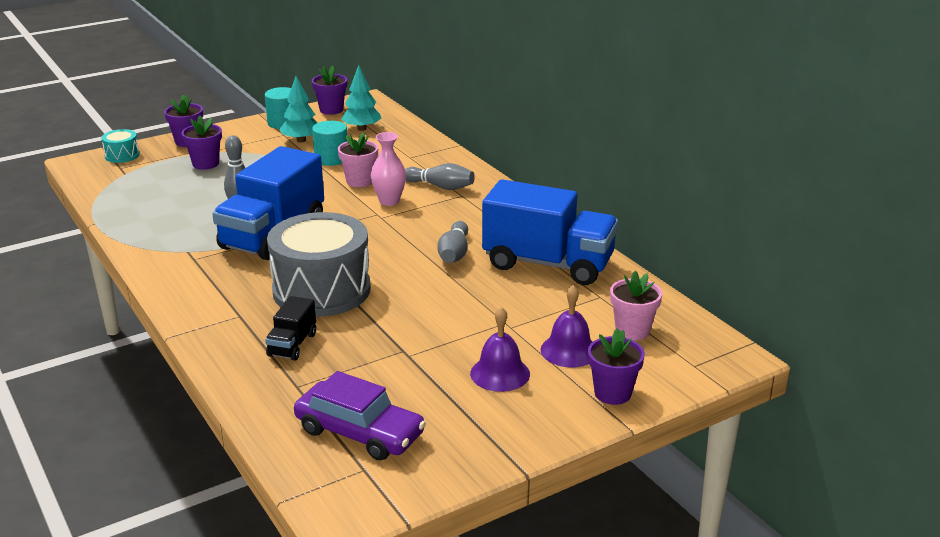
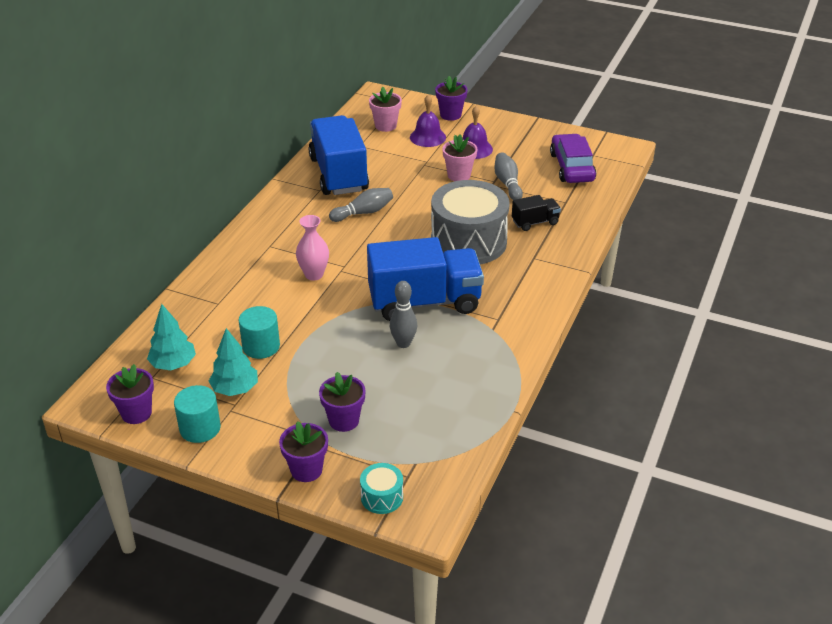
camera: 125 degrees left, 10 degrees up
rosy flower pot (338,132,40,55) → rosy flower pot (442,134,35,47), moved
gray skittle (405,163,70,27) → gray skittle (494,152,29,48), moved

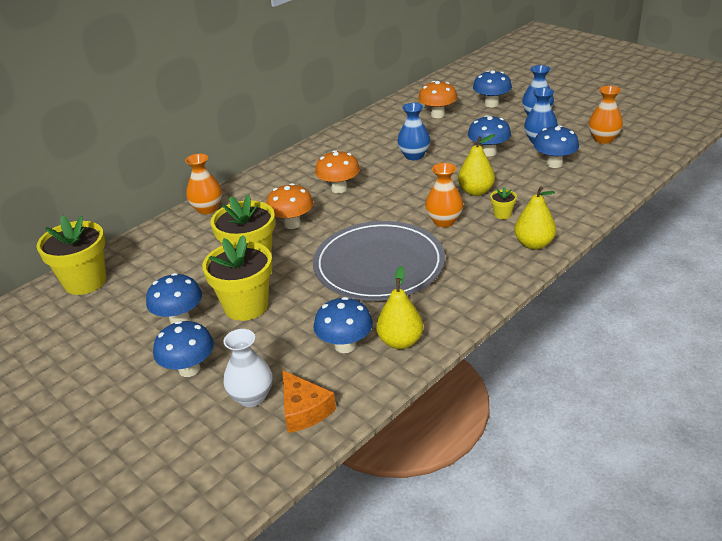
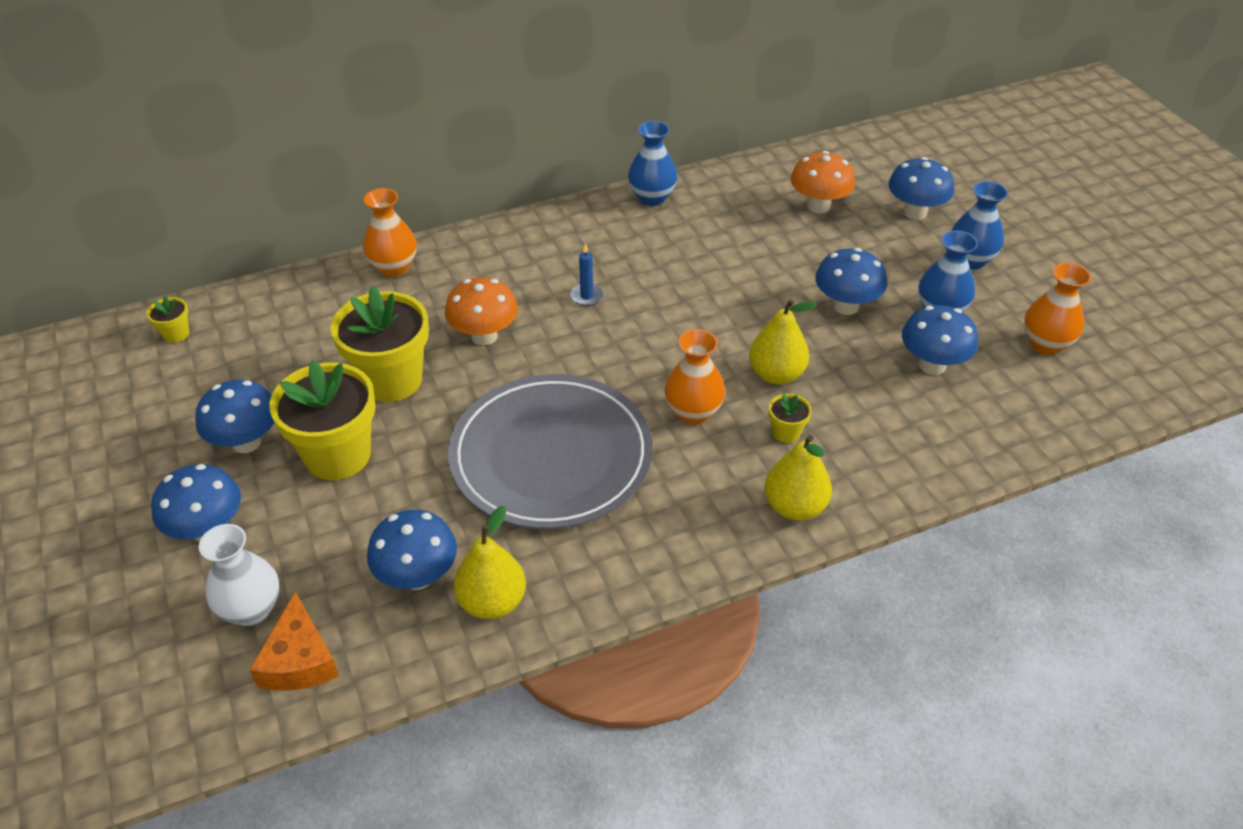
camera: 20 degrees right, 10 degrees up
golden flower pot (37,215,69,80) → golden flower pot (147,296,42,47), x0.43
orange toadstool (315,150,45,43) → blue candle (570,243,34,63)
blue flower vase (397,103,33,57) → blue flower vase (628,121,49,85), moved

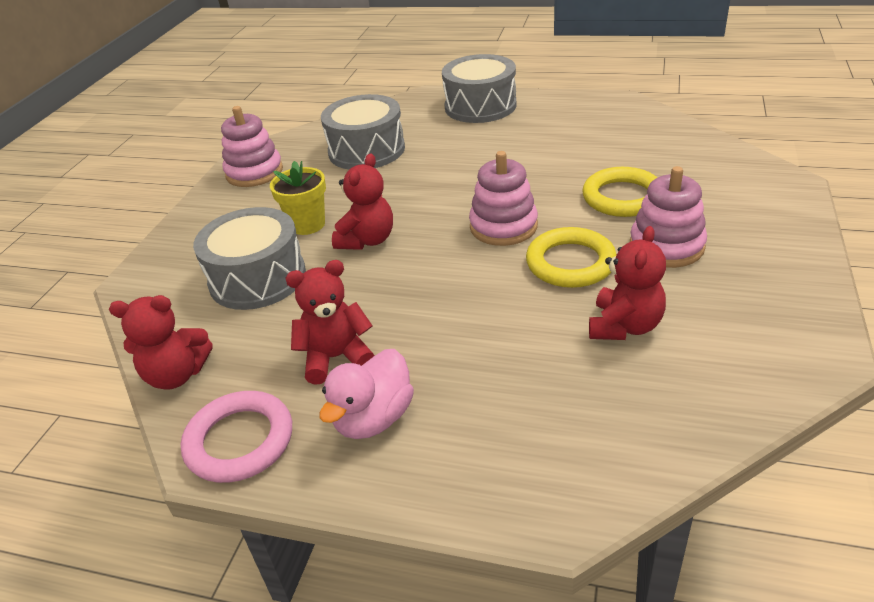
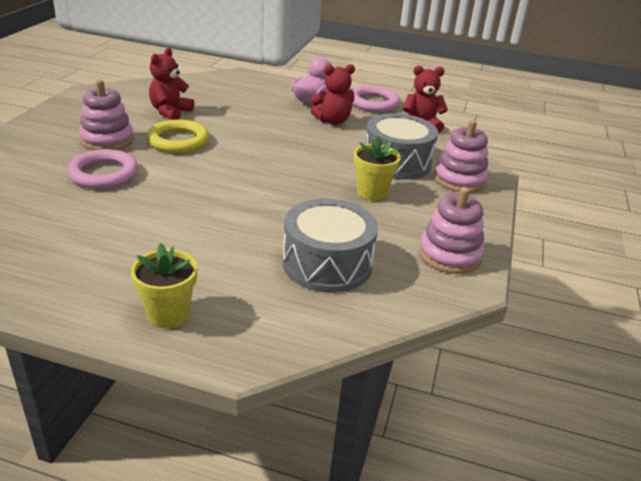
camera: 175 degrees right, 5 degrees down
golden hoop (582,167,75,50) → rosy hoop (67,149,71,40)
gray snare drum (442,54,74,69) → golden flower pot (131,243,66,85)
rosy stacking rings (469,151,69,95) → rosy stacking rings (434,120,55,73), moved
scarlet teddy (332,153,61,97) → -

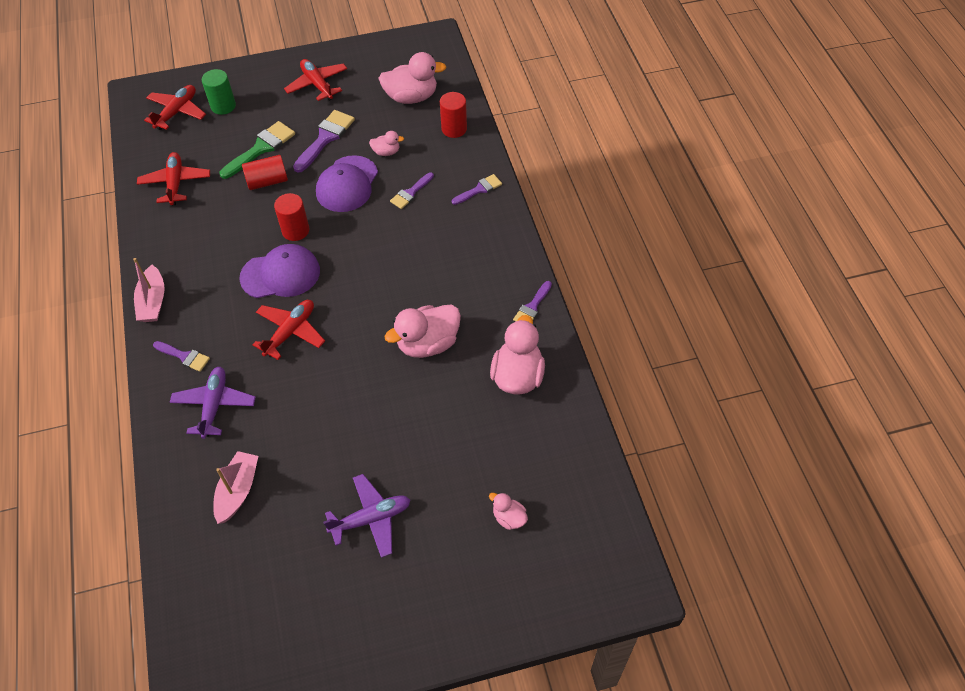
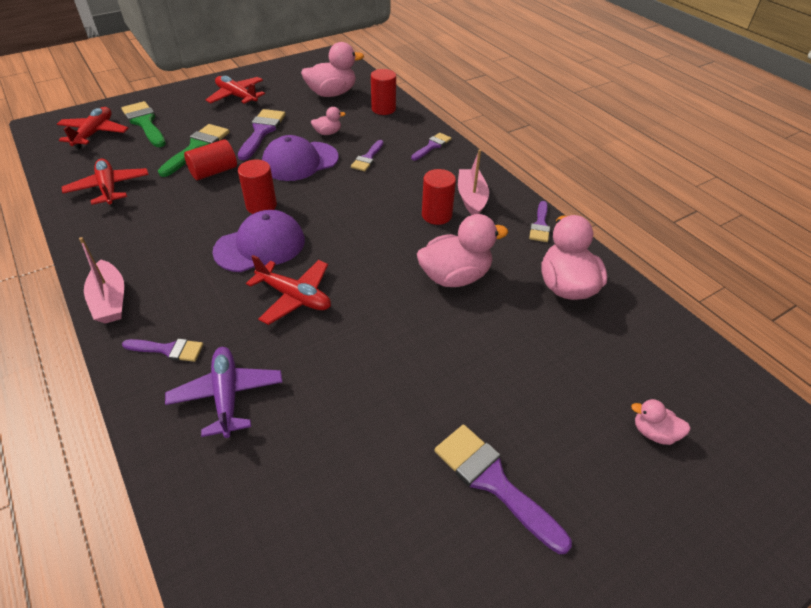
camera: 20 degrees left, 10 degrees down
leaf-green cylinder shape (202,69,34,46) → leaf-green paint brush (121,101,45,46)
scarlet toy plane (253,300,72,60) → scarlet toy plane (246,255,85,70), 105 degrees clockwise
violet baseball cap (316,155,62,57) → violet baseball cap (262,135,77,46), 60 degrees clockwise
rosy toy duck (384,305,77,53) → rosy toy duck (417,214,91,73), 150 degrees counterclockwise
- → scarlet cylinder shape (422,169,34,56)
violet toy plane (323,474,87,84) → violet paint brush (434,425,138,129)
rosy boat (213,451,45,73) → rosy boat (458,149,31,66), moved

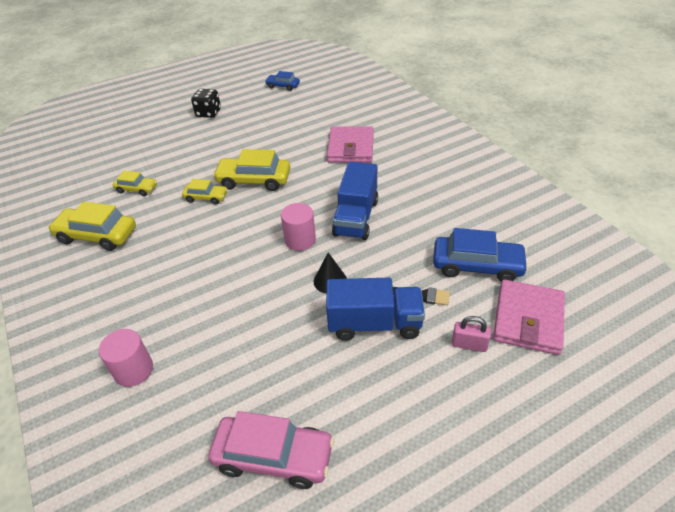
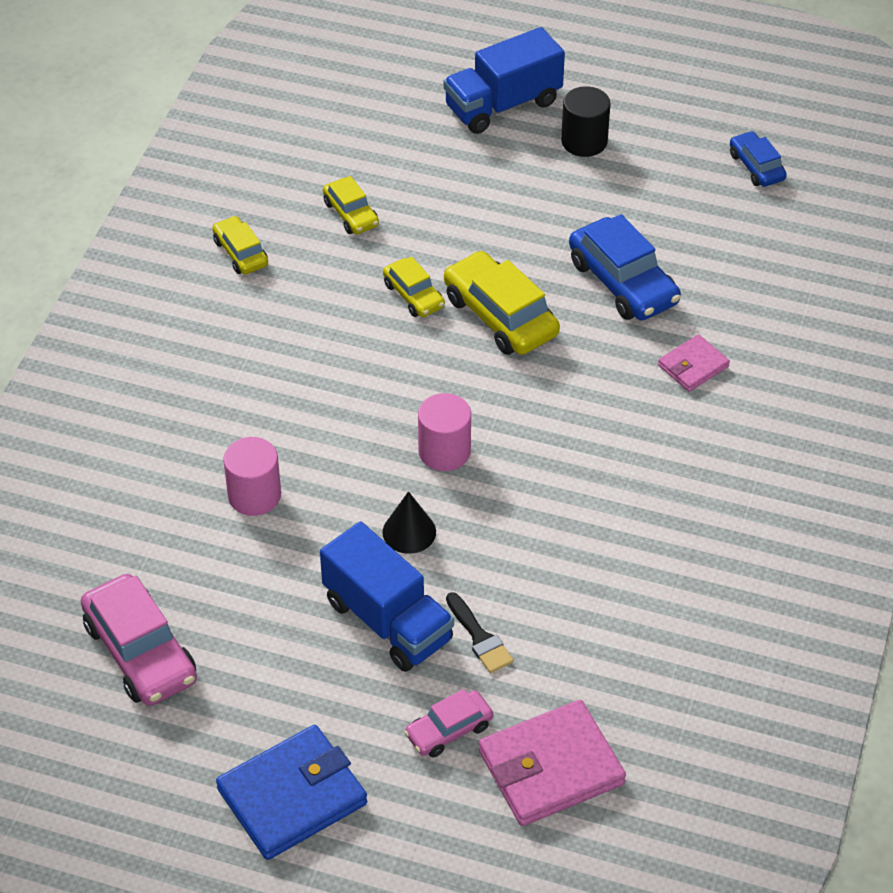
camera: 45 degrees right, 5 degrees up
golden toy car (48,202,88,49) → golden toy car (212,216,56,58), x0.57
- → blue billfold (216,725,151,135)
rosy cylinder shape (99,329,54,58) → rosy cylinder shape (223,437,58,79), moved
rosy lock (452,316,39,36) → rosy toy car (404,689,89,68)
blue truck (332,162,46,78) → blue truck (443,27,122,107), moved
black game die (191,89,30,29) → black cylinder shape (561,86,49,71)
blue toy car (433,228,96,54) → blue toy car (569,214,112,106), moved
rosy billfold (327,126,47,37) → rosy billfold (658,334,72,58), x0.55

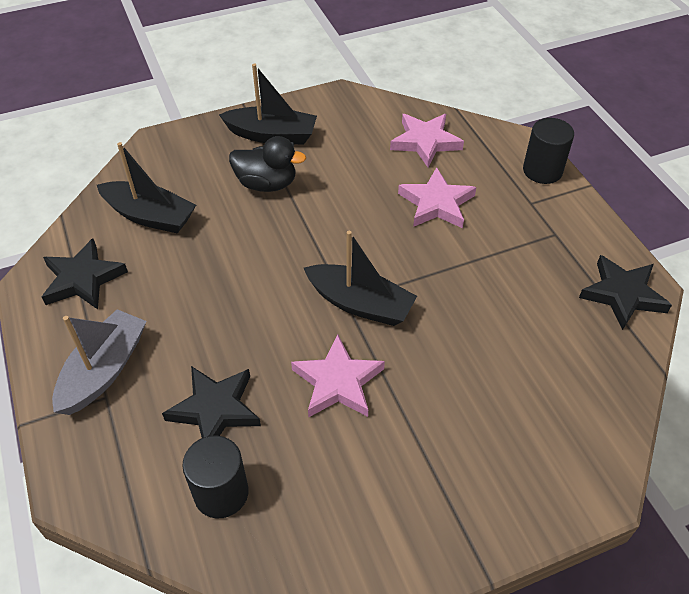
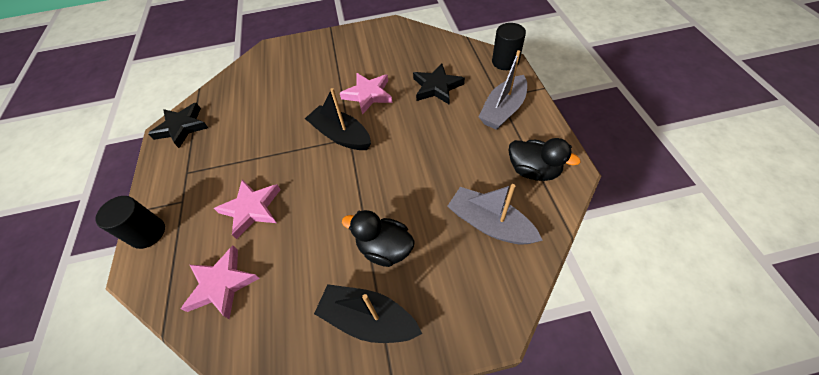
camera: 165 degrees left, 5 degrees up
black boat (97,142,99,92) → gray boat (447,184,96,61)
black cylinder shape (182,435,67,83) → black cylinder shape (492,23,34,47), moved
black star shape (42,238,86,71) → black toy duck (509,138,72,43)

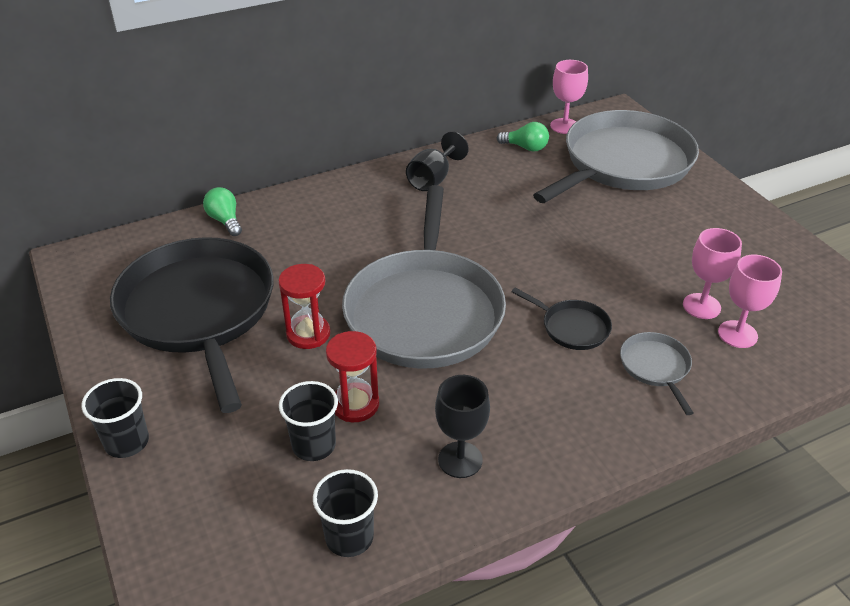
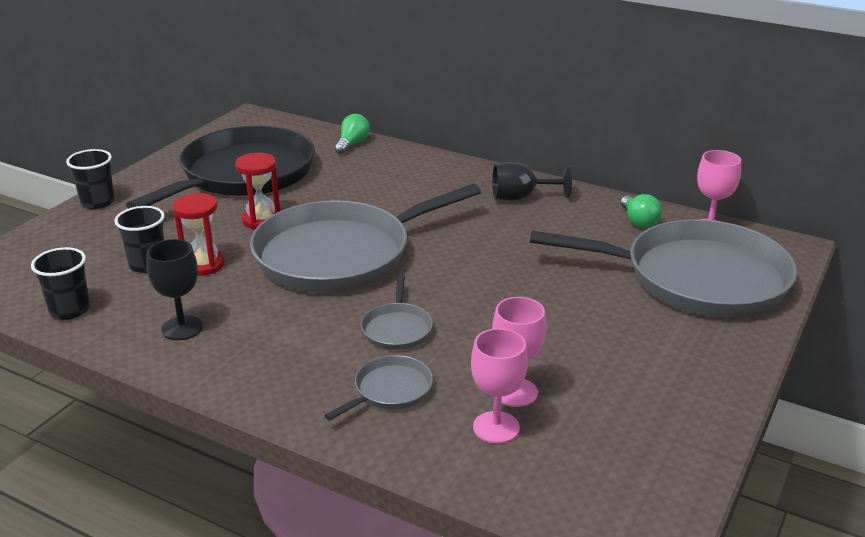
camera: 55 degrees right, 10 degrees down
black pan (511,288,101,62) → gray pan (361,275,72,75)

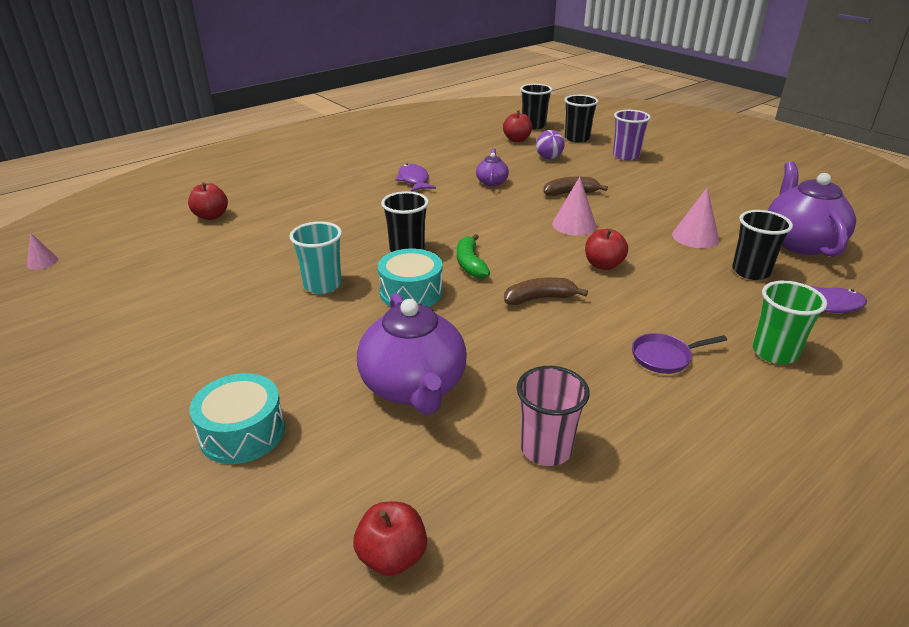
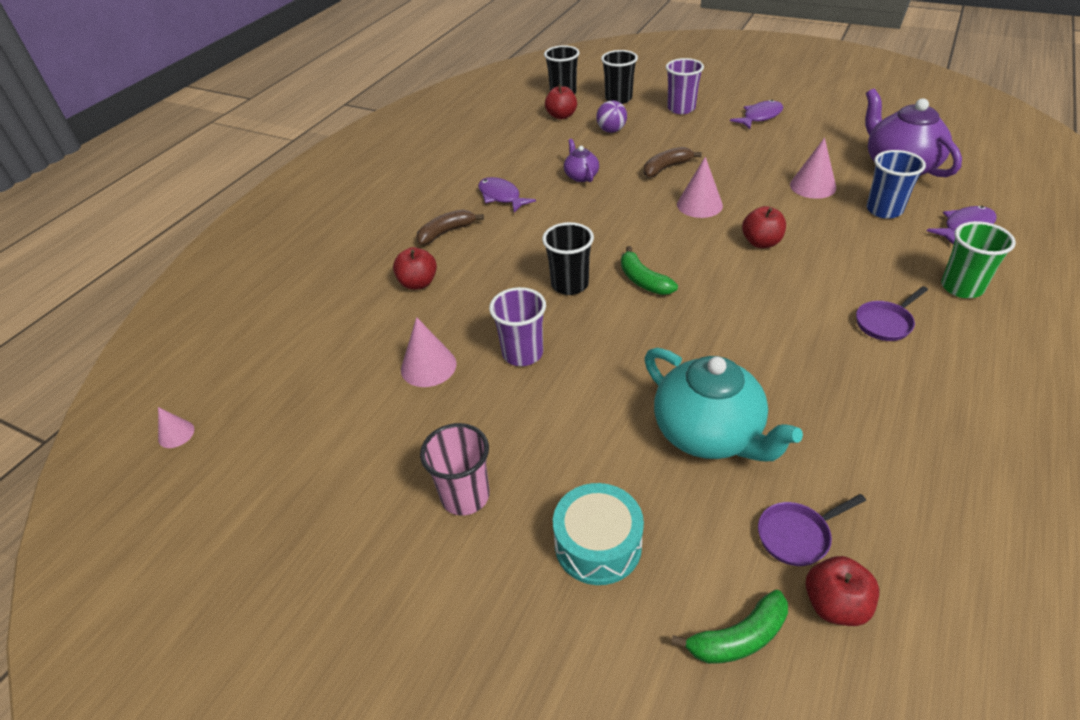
camera: 20 degrees left, 10 degrees up
scarlet apple (188,182,40,38) → scarlet apple (393,247,44,43), moved
- → rosy cone shape (401,317,56,70)
russet banana (504,277,84,28) → russet banana (416,209,68,36), moved
rosy cup (517,366,73,100) → rosy cup (420,423,70,93), moved
turquoise cup (290,221,52,73) → violet cup (489,287,57,79)
violet china teapot (357,293,110,122) → turquoise china teapot (644,348,159,113)
- → leaf-green banana (671,590,117,74)
- → violet fish (730,100,53,29)
- → violet pan (758,494,108,72)
black cup (732,210,61,70) → blue cup (867,150,59,69)
turquoise snare drum (378,249,65,58) → -

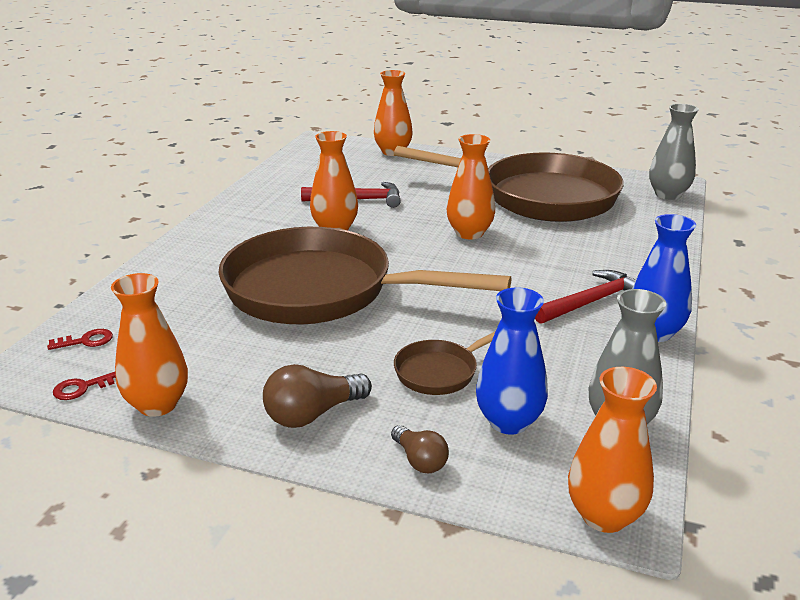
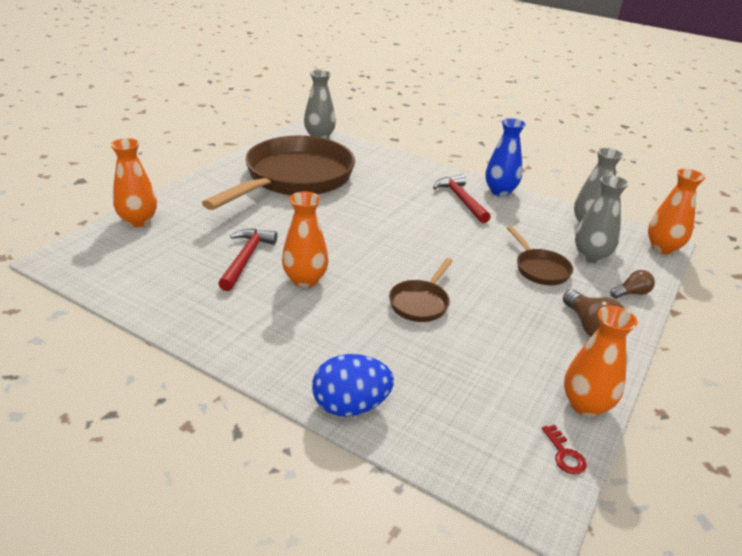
camera: 80 degrees left, 5 degrees up
- → blue egg shape (312,354,82,63)
russet pan (219,227,293,97) → russet pan (389,258,64,64), x0.42
blue flower vase (476,287,72,148) → gray flower vase (575,175,54,88)
scarlet latchkey (47,329,66,21) → -
orange flower vase (447,134,48,105) → -

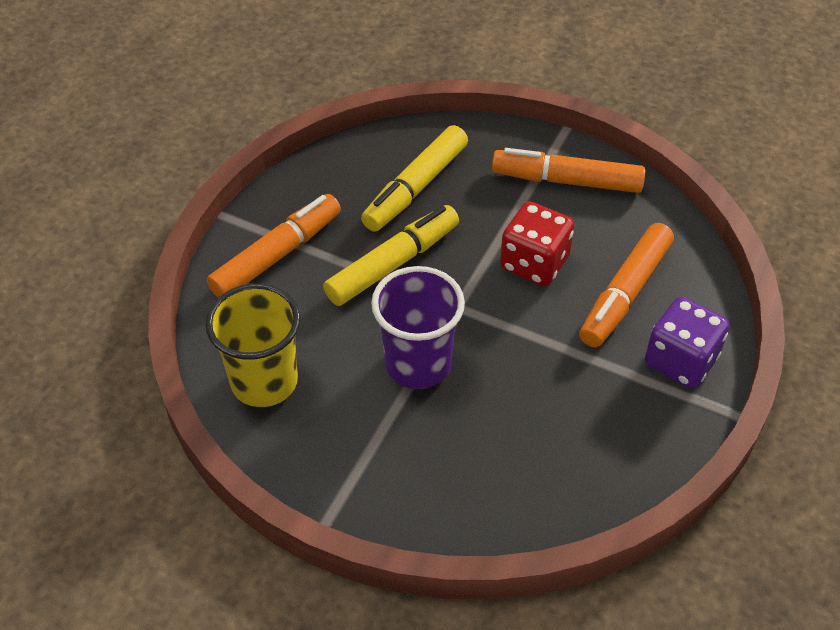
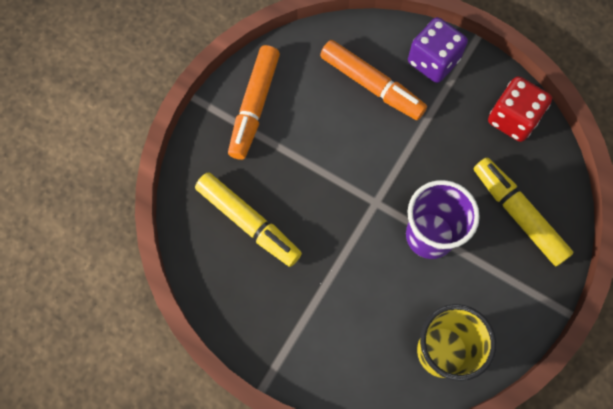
camera: 85 degrees left, 20 degrees up
golden marker pen (323,205,136,101) → golden marker pen (474,158,100,108), moved
scarlet game die (500,201,74,86) → scarlet game die (488,76,64,66), moved
orange marker pen (207,194,134,104) → -

